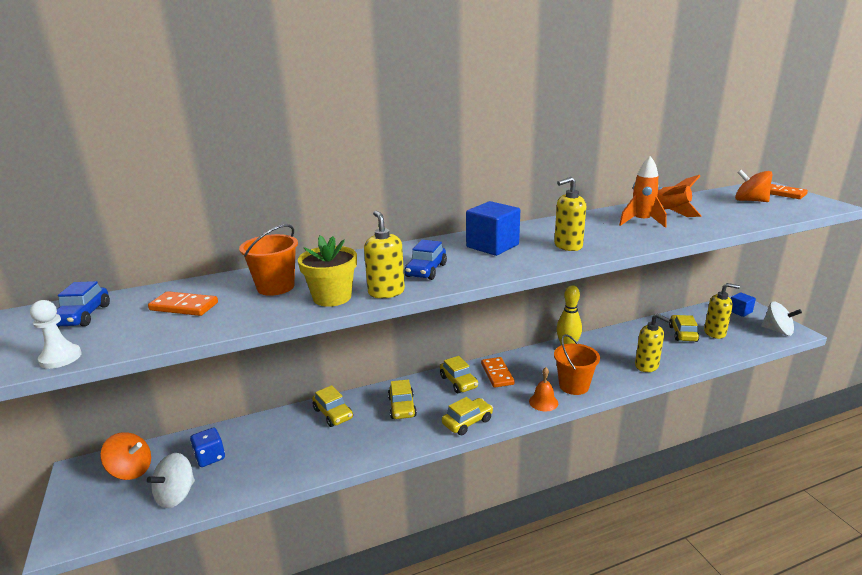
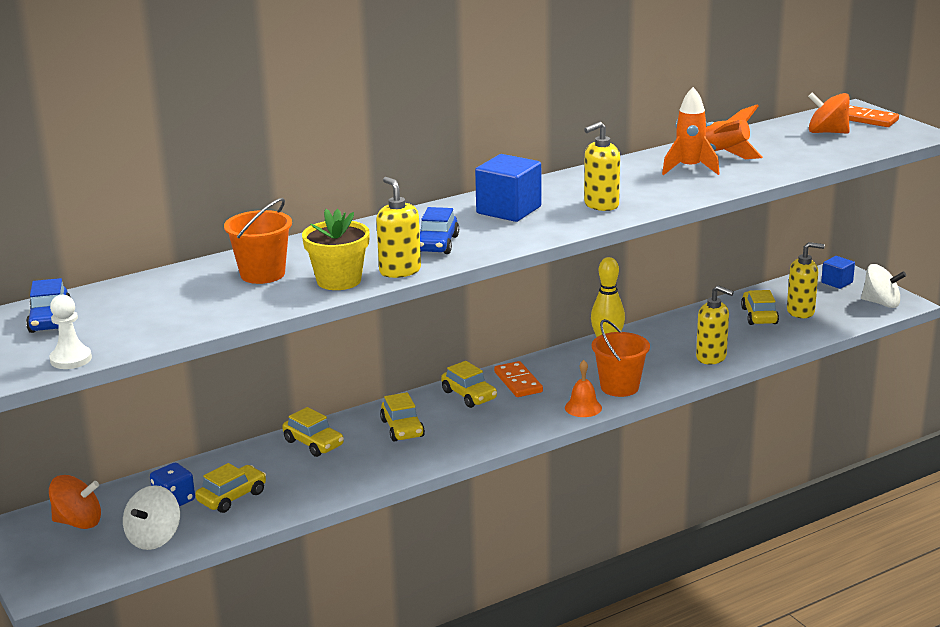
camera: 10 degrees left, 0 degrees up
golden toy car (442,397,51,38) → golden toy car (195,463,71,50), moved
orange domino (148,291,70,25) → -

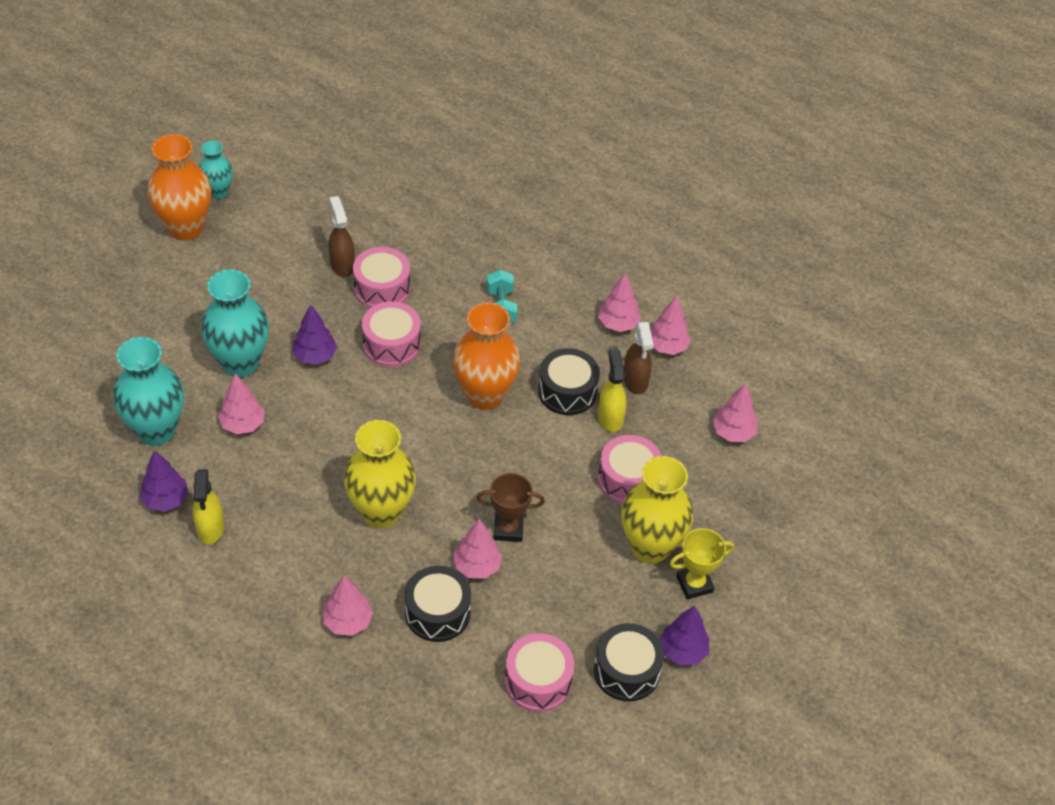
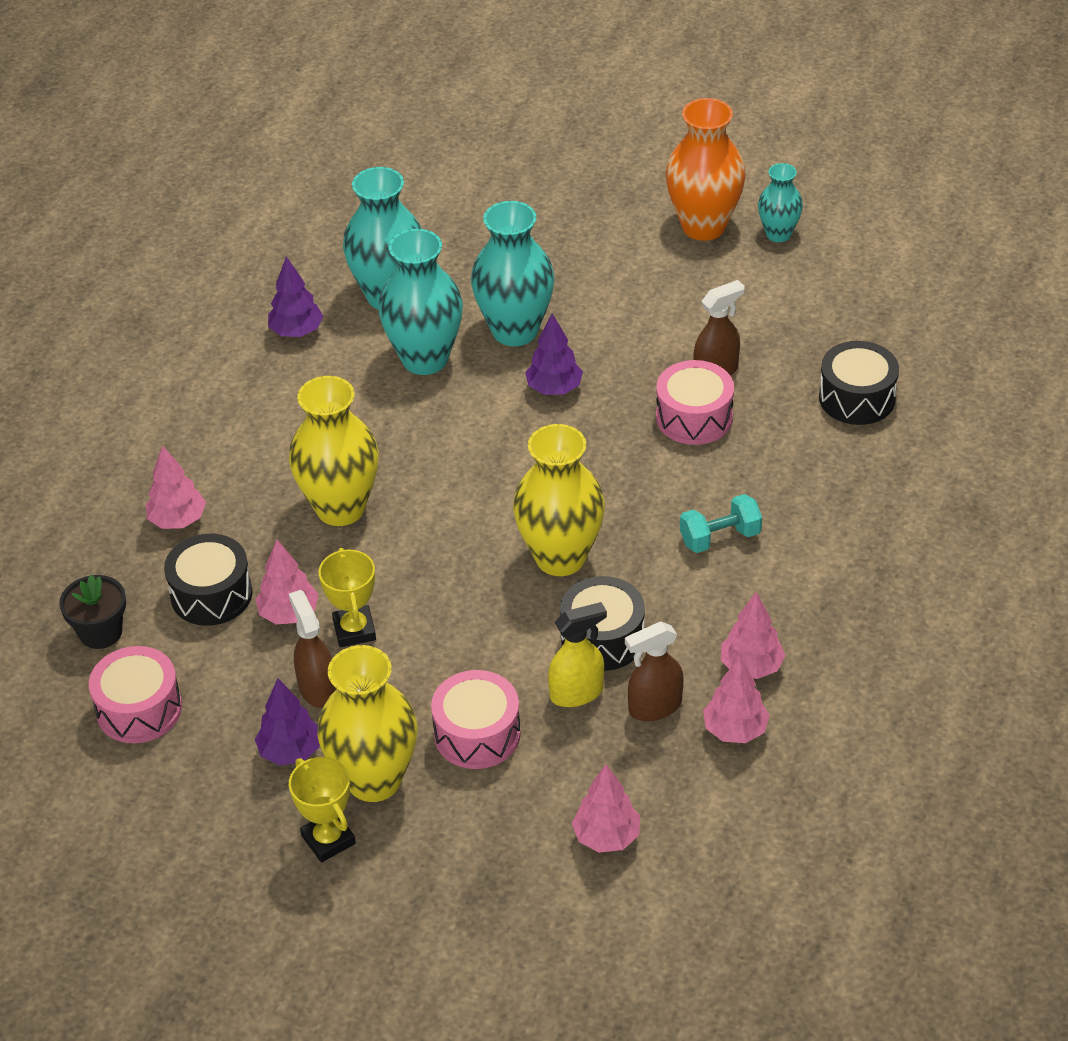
camera: 80 degrees right, 5 degrees down
- → black flower pot (59,575,67,74)
violet fir tree (660,606,49,59) → violet fir tree (255,678,65,88), moved
- → russet spray cleaner (289,590,47,118)
russet prize cup (477,473,68,69) → golden prize cup (318,547,58,100)
rosy fir tree (218,374,47,60) → turquoise flower vase (378,229,85,146)
orange flower vase (453,303,67,107) → golden flower vase (513,424,92,152)
black snare drum (594,623,70,78) → black snare drum (819,341,80,84), moved
golden spray cleaner (193,469,31,76) → -
rosy snare drum (362,302,59,65) → -

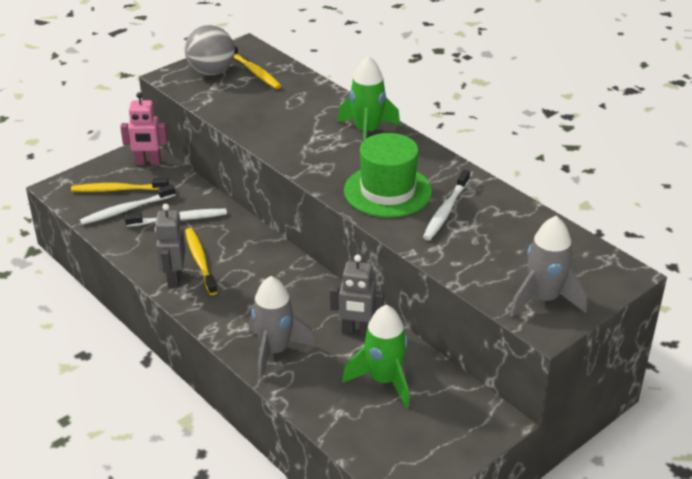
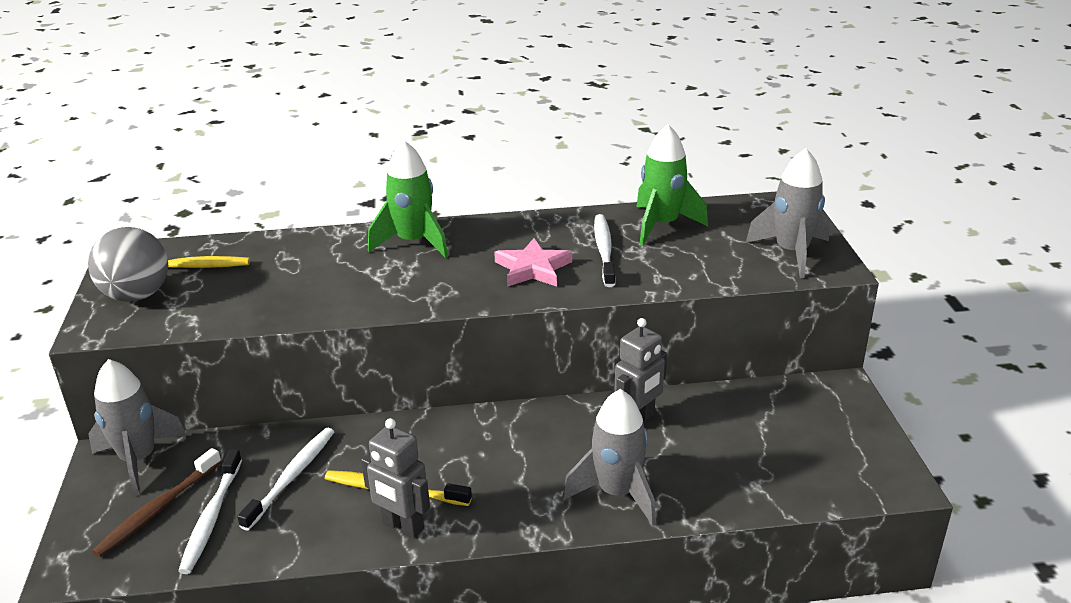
camera: 55 degrees left, 5 degrees down
rosy robot figure (120,92,48,73) → gray spaceship (88,359,99,137)
golden tooth brush (71,178,98,14) → russet tooth brush (92,448,130,109)
leaf-green hat (344,133,88,85) → rosy star shape (494,238,78,49)
snow-white tooth brush (423,170,47,70) → snow-white tooth brush (594,214,21,73), 150 degrees counterclockwise
leaf-green spaceship (342,305,68,103) → leaf-green spaceship (636,124,72,122), moved

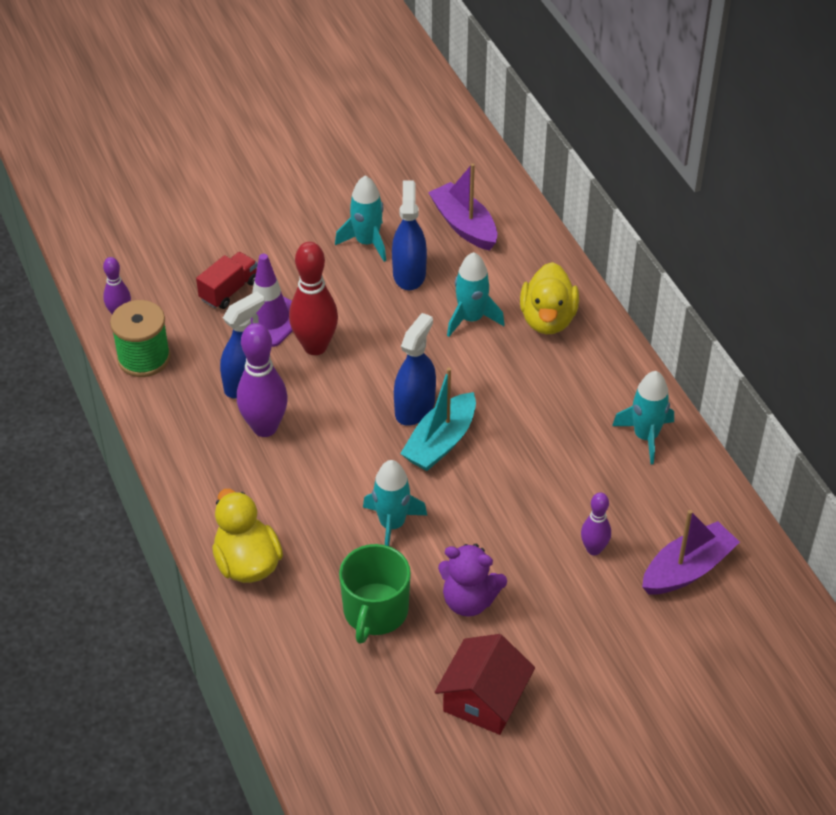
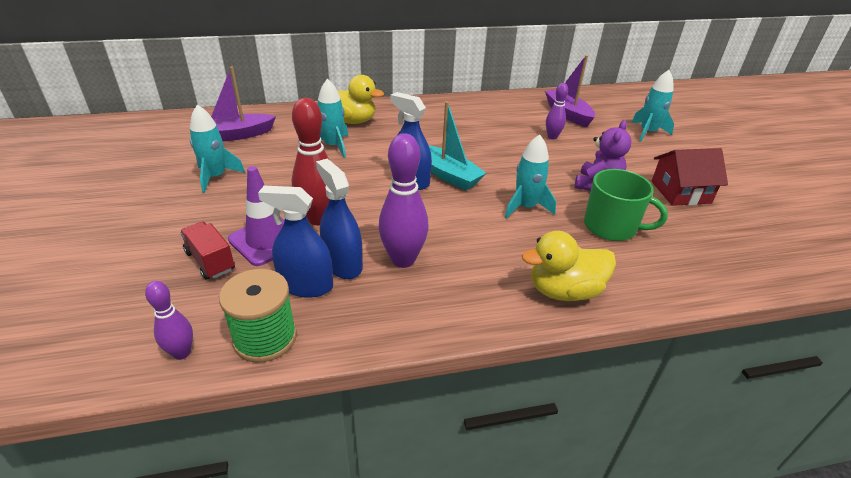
camera: 80 degrees left, 10 degrees down
blue spray cleaner (392,180,35,110) → blue spray cleaner (258,186,75,112), moved
turquoise spaceship (612,371,62,93) → turquoise spaceship (632,70,42,72), moved
scarlet toy house (435,634,100,101) → scarlet toy house (651,148,77,58), 45 degrees counterclockwise

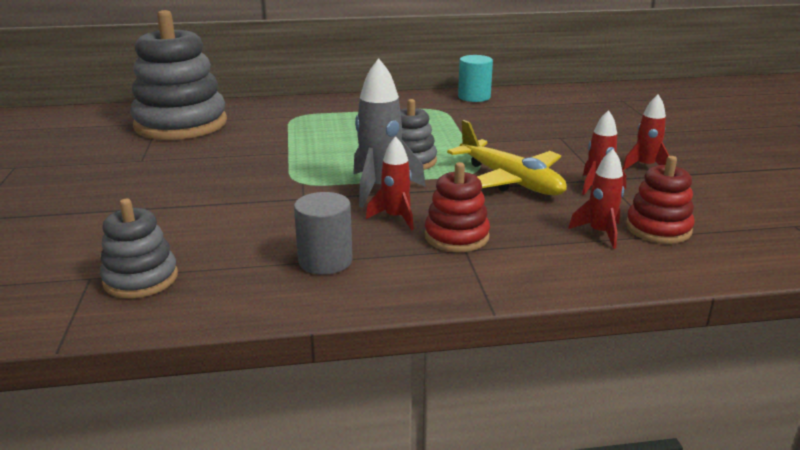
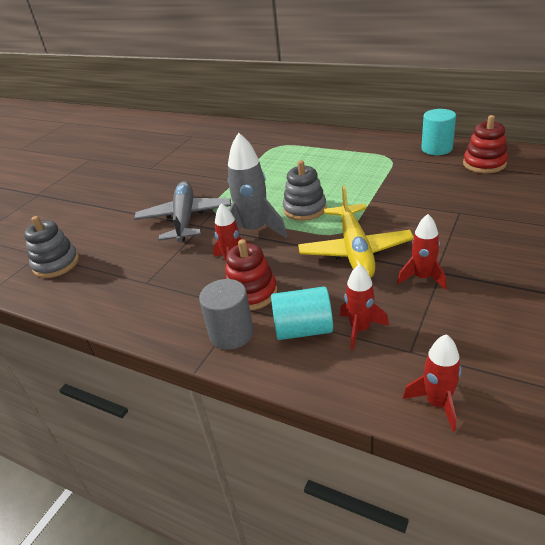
camera: 40 degrees right, 10 degrees up
- → gray toy plane (134,181,97,61)
gray cylinder shape (294,192,58,83) → gray cylinder shape (199,279,55,71), moved
- → turquoise cylinder shape (271,287,62,53)
scarlet spaceship (622,95,47,75) → scarlet spaceship (403,334,59,98), moved
scarlet stacking rings (626,156,69,88) → scarlet stacking rings (463,115,45,58), moved
gray stacking rings (130,10,97,130) → -

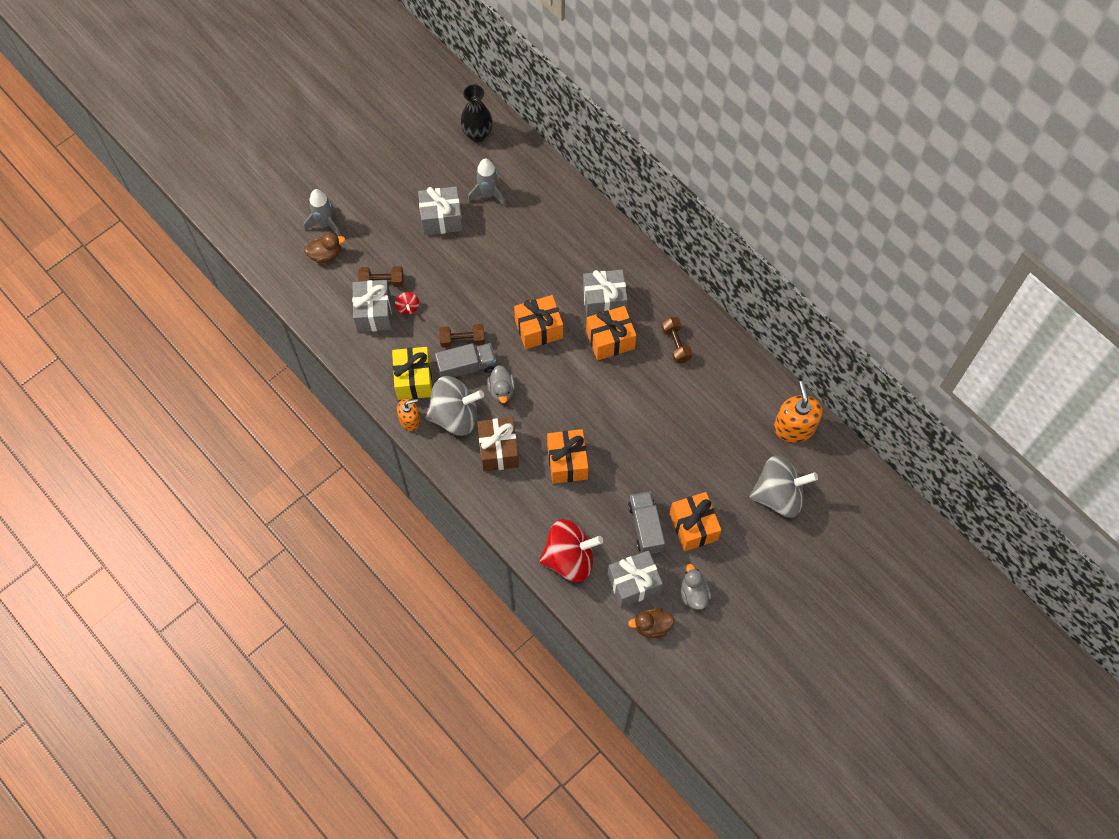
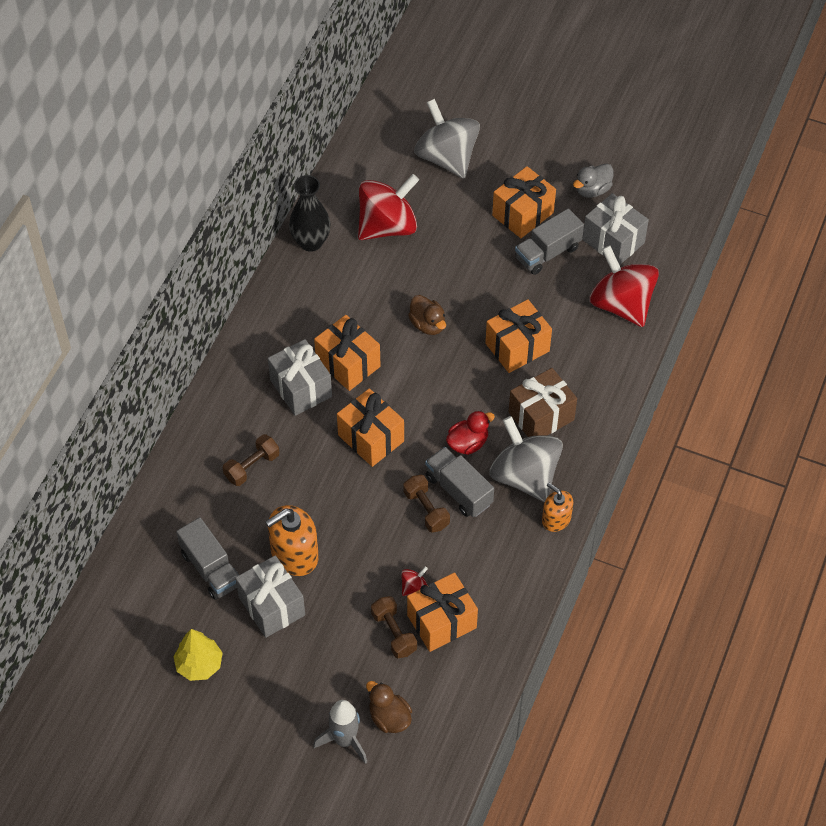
camera: 115 degrees left, 10 degrees down
- → golden fir tree (173,629,49,52)
gray spaceship (468,158,38,49) → gray truck (176,517,63,83)
russet dumbbell (661,317,31,46) → russet dumbbell (223,434,57,52), moved
orange soap pump (774,381,49,61) → orange soap pump (265,505,54,71), moved
black flower vase (460,85,33,57) → black flower vase (289,175,42,77), moved
- → scarlet whirligig (358,174,61,66)
gray present (352,280,40,52) → orange present (407,572,71,80)
russet toy duck (628,608,46,30) → russet toy duck (408,295,38,40), moved
gray toy duck (487,365,28,38) → scarlet toy duck (446,411,49,44)
golden present (392,347,40,53) → -

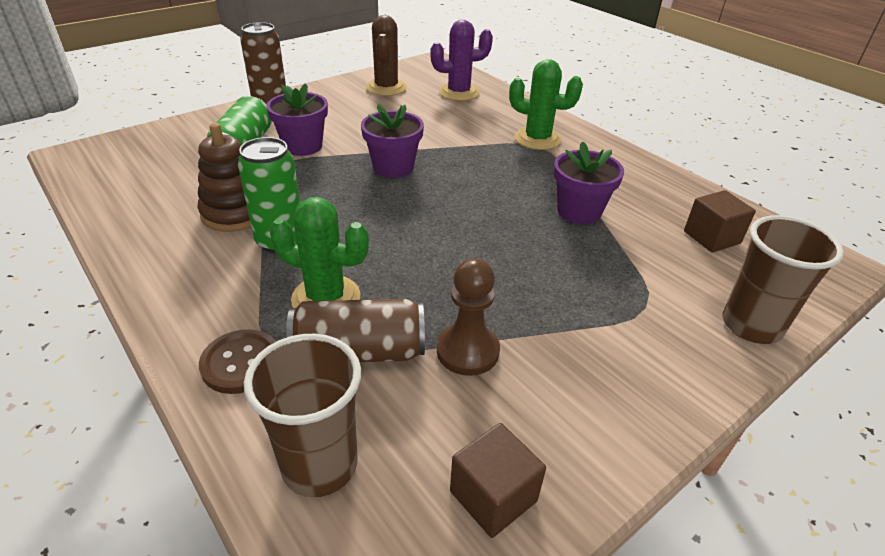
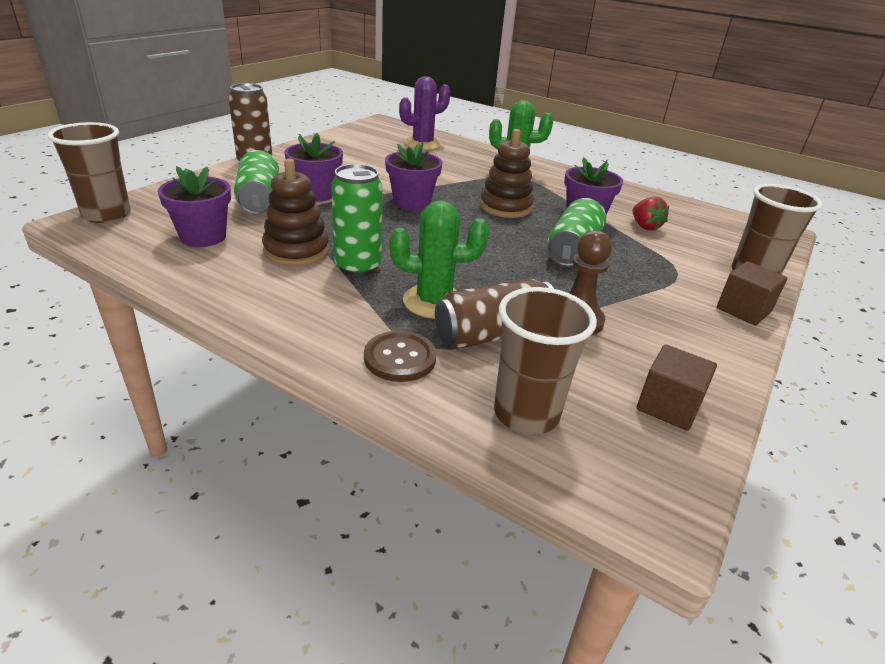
camera: 20 degrees left, 5 degrees down
- → russet cup (48,122,83,101)
- → violet flower pot (158,166,73,81)
- → russet stacking rings (480,129,54,89)
- → leaf-green soda can (548,198,58,69)
- → scarlet toy strawberry (632,196,37,35)
russet block (684,190,72,63) → russet block (717,262,70,63), moved
russet prickly plant (366,15,41,81) → -

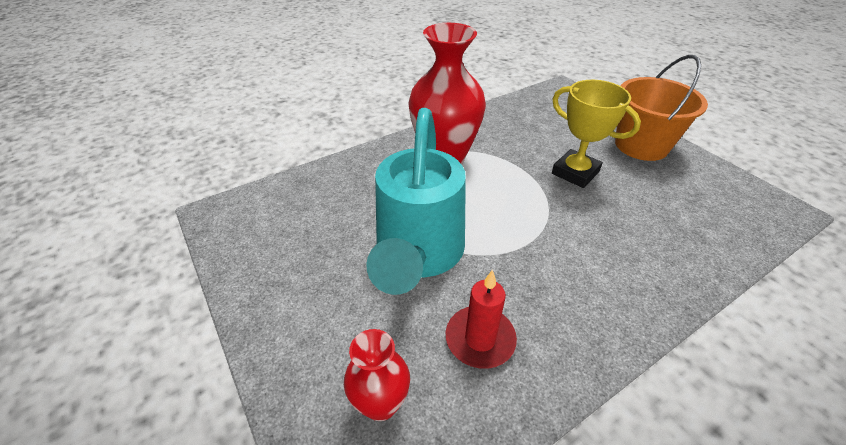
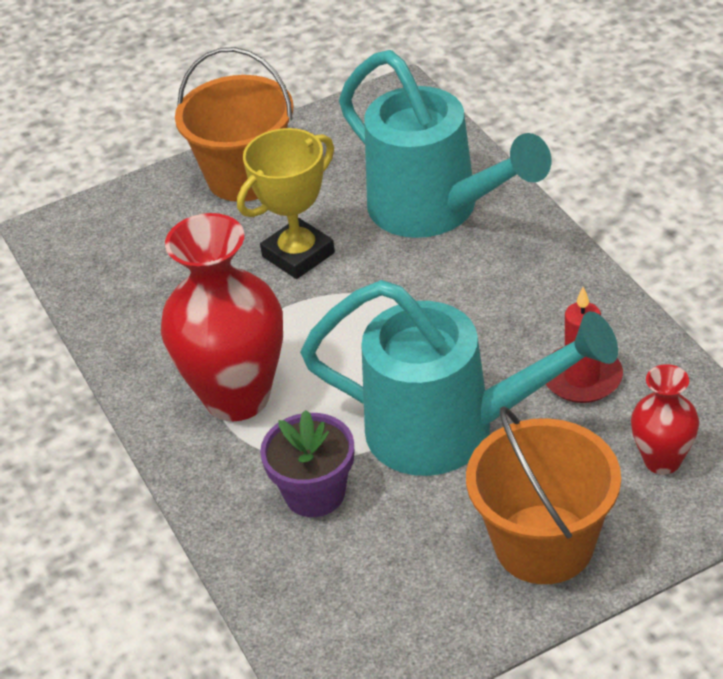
camera: 80 degrees left, 0 degrees up
- → violet flower pot (260,410,94,107)
- → turquoise watering can (339,50,212,188)
- → orange sand bucket (466,406,155,178)

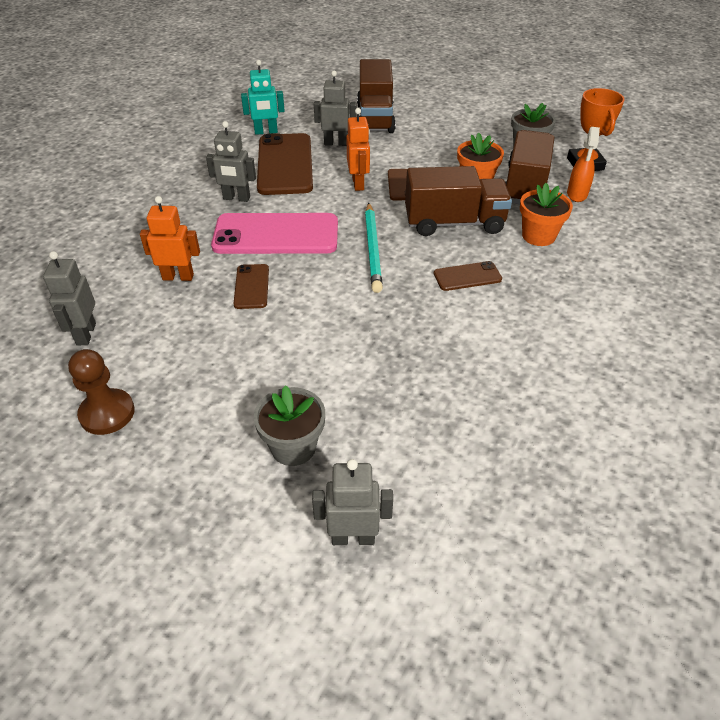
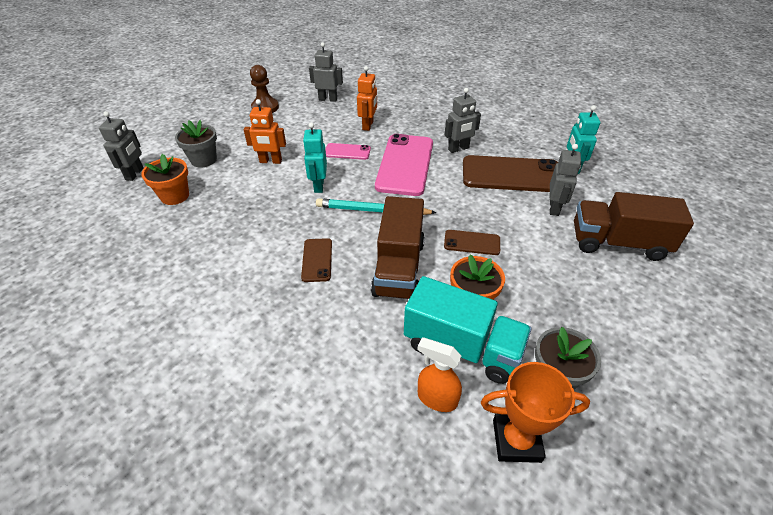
camera: 100 degrees right, 0 degrees up
orange flower pot (520,183,53,63) → orange flower pot (141,154,48,51), moved
orange robot figure (346,108,24,83) → orange robot figure (244,99,42,65), moved
- → turquoise robot figure (303,122,24,71)
russet phone (233,264,36,45) → rosy phone (325,143,46,17)
russet truck (505,130,49,74) → turquoise truck (404,276,128,108)
gray robot figure (206,121,50,81) → gray robot figure (445,88,36,65), 135 degrees counterclockwise

